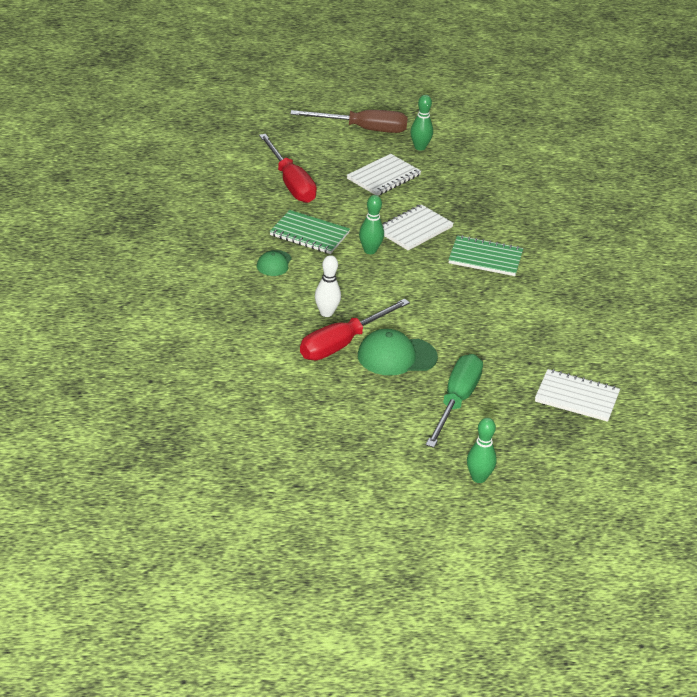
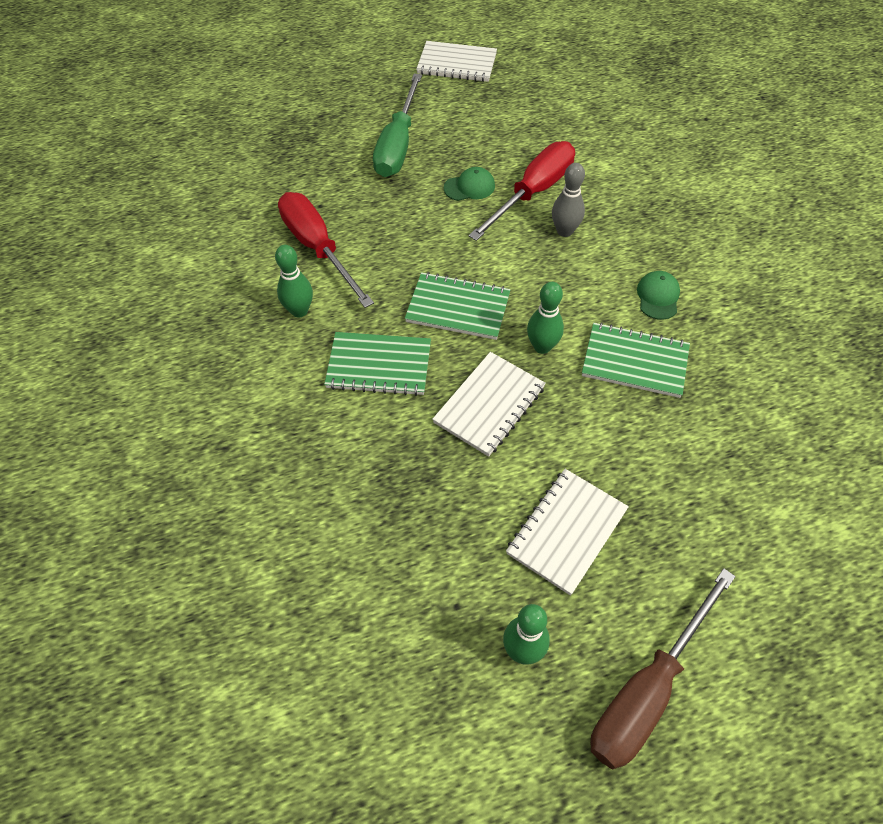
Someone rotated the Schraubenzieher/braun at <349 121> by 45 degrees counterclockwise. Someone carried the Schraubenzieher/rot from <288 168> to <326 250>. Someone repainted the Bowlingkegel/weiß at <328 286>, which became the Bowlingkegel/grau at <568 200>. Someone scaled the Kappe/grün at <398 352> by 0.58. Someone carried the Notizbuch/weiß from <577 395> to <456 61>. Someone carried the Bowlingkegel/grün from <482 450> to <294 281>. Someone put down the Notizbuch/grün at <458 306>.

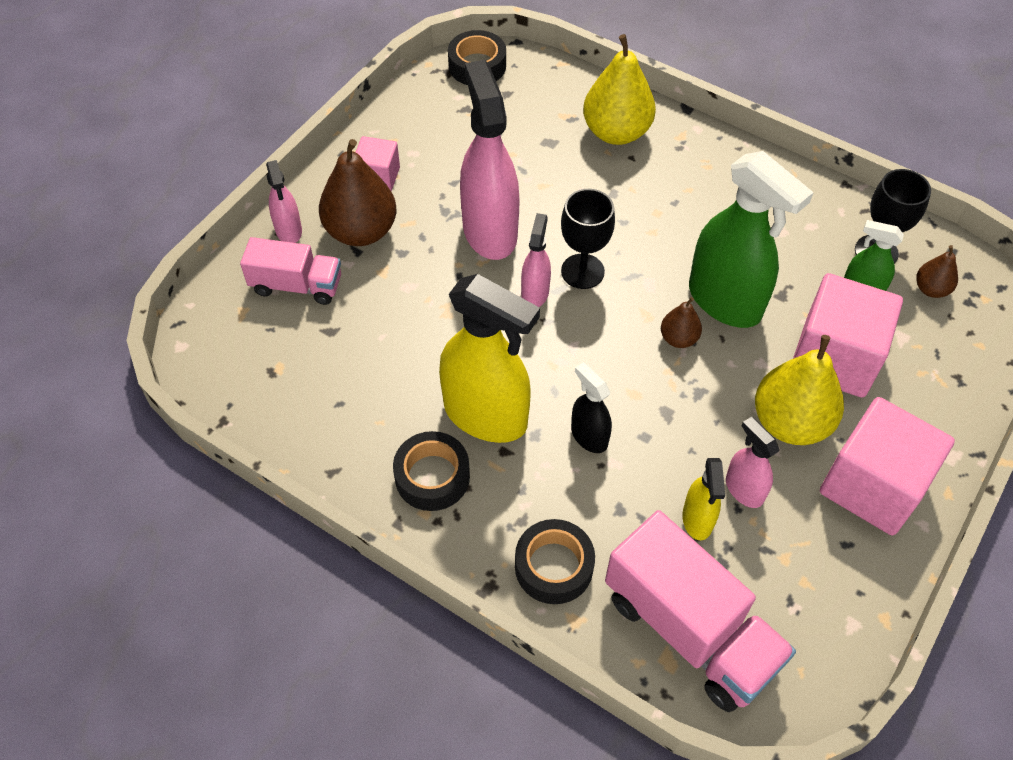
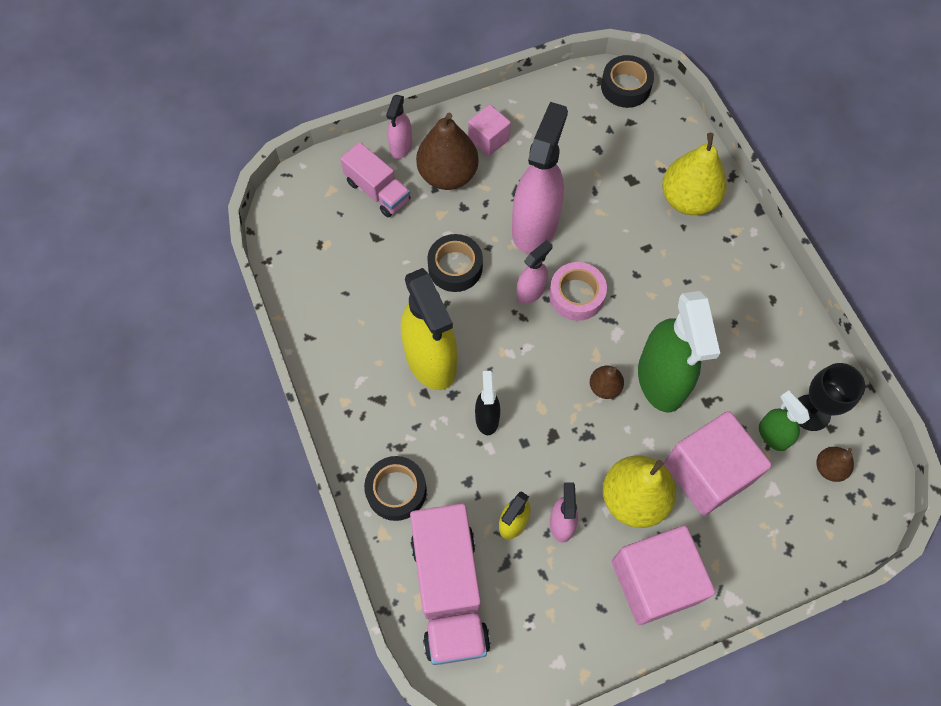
Someone swapped the Kelch/schwarz at <588 239> for the Klebeband/rosa at <578 291>. Someone carried the Klebeband/schwarz from <431 471> to <455 263>.

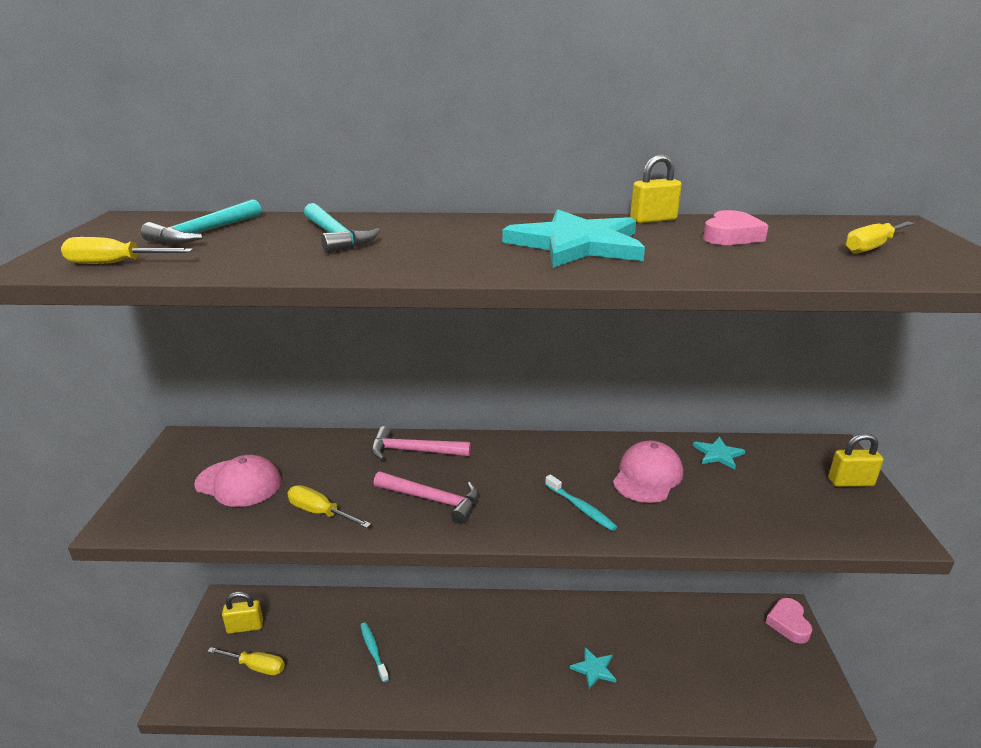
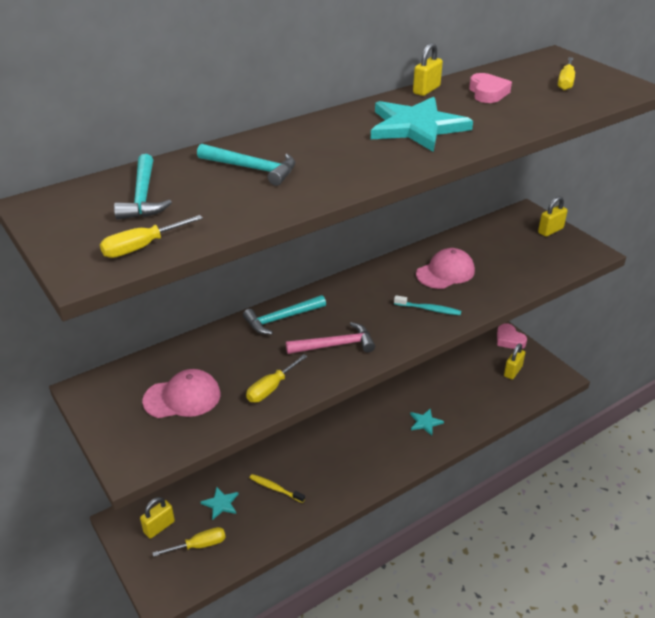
Someone repainted the Hammer/rosa at <421 443>, which became the Hammer/türkis at <284 315>. Someone carried the Stern/türkis from <719 453> to <219 503>. Someone rotated the Kappe/rosa at <648 472> by 60 degrees clockwise. Someone rotated the Schraubenzieher/gelb at <329 506> by 45 degrees counterclockwise. Someone repainted the Zahnbürste/türkis at <374 652>, which became the Zahnbürste/gelb at <277 488>. Someone put down the Vorhängeschloss/gelb at <514 361>.

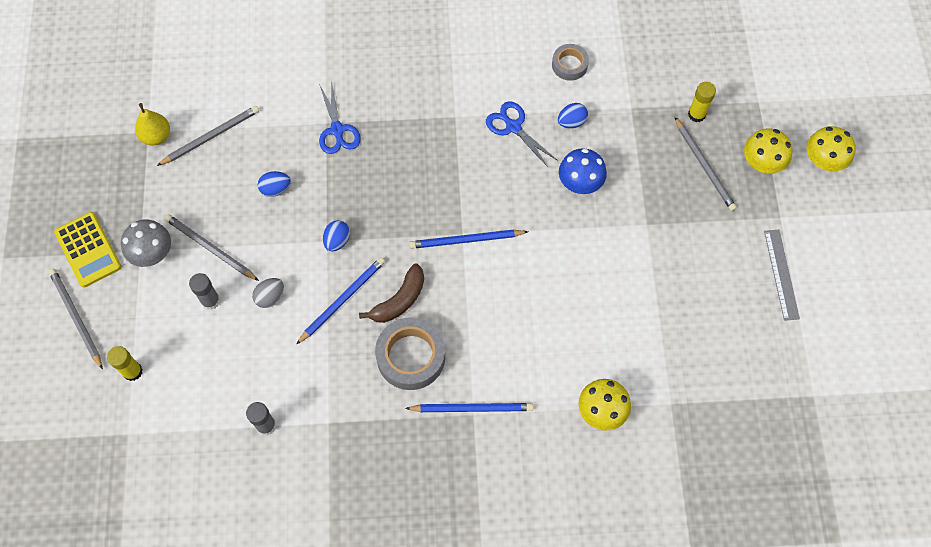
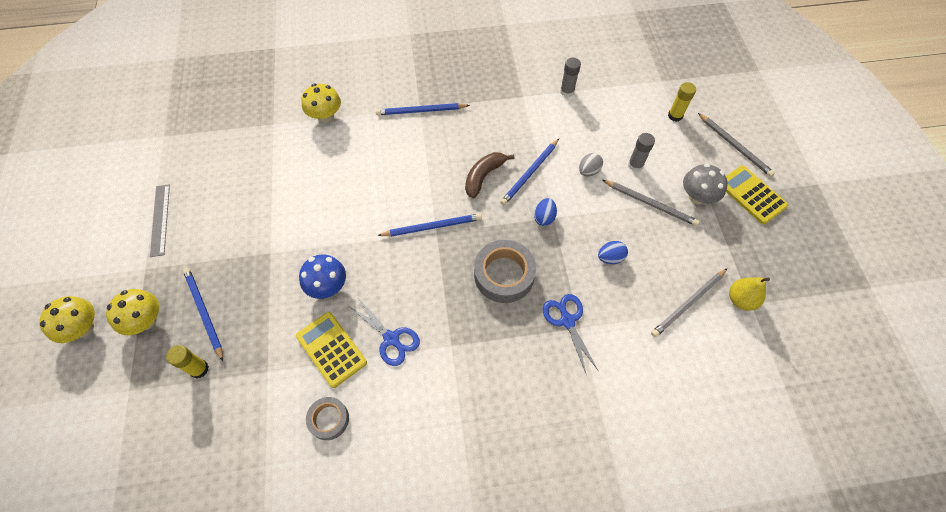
Someone swapped the Ei/blau at <573 115> for the Taschenrechner/gelb at <331 350>. Someone repainted the Bleistift/grau at <706 164>, which became the Bleistift/blau at <203 314>. Someone carried the Klebeband/grau from <410 353> to <505 271>.

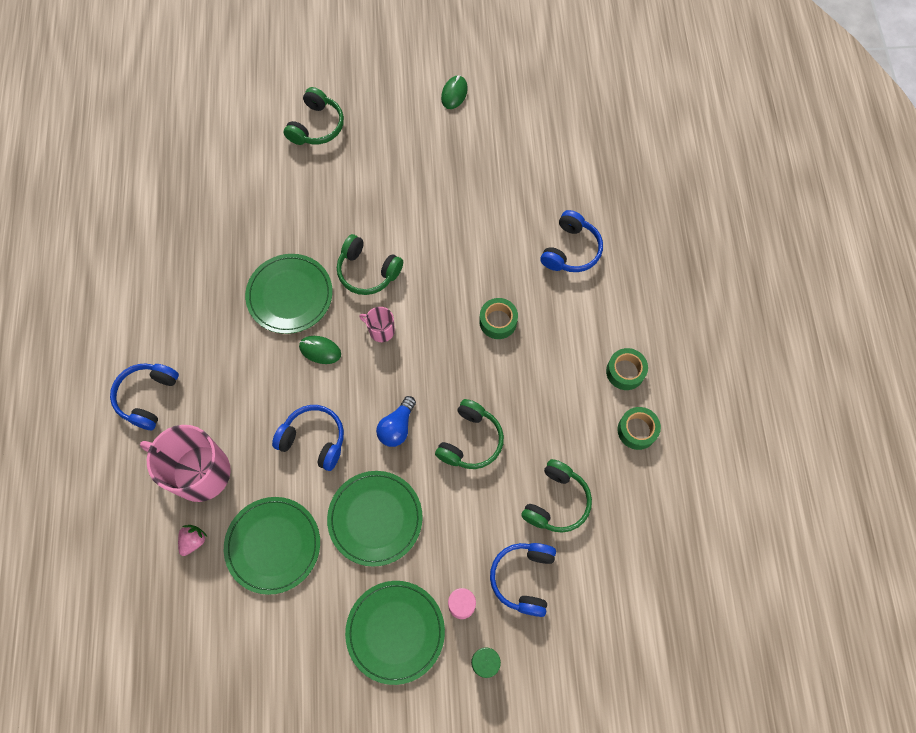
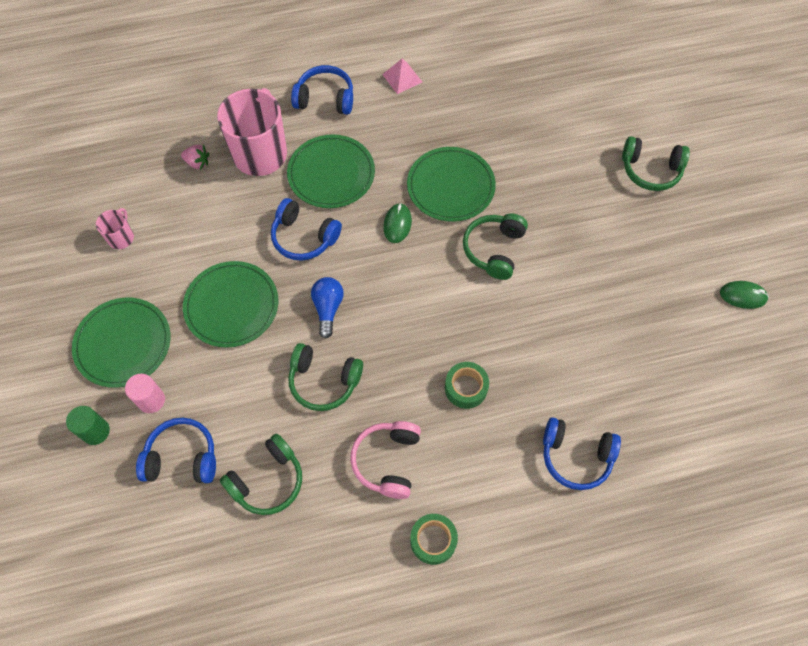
Someone carried the Tasse/rosa from <377 324> to <115 228>. Someone rotated the Glühbirne/blau at <396 421> by 75 degrees clockwise. Someone rotated the Kopfhörer/blau at <308 438> by 105 degrees clockwise. Someone took away the Klebeband/grün at <639 428>. Someone rotated the Kopfhörer/grün at <556 496> by 60 degrees counterclockwise. Someone carried the Teller/grün from <272 546> to <331 171>. Someone put down the Pyramide/rosa at <402 76>. Someone put down the Kopfhörer/rosa at <385 460>.

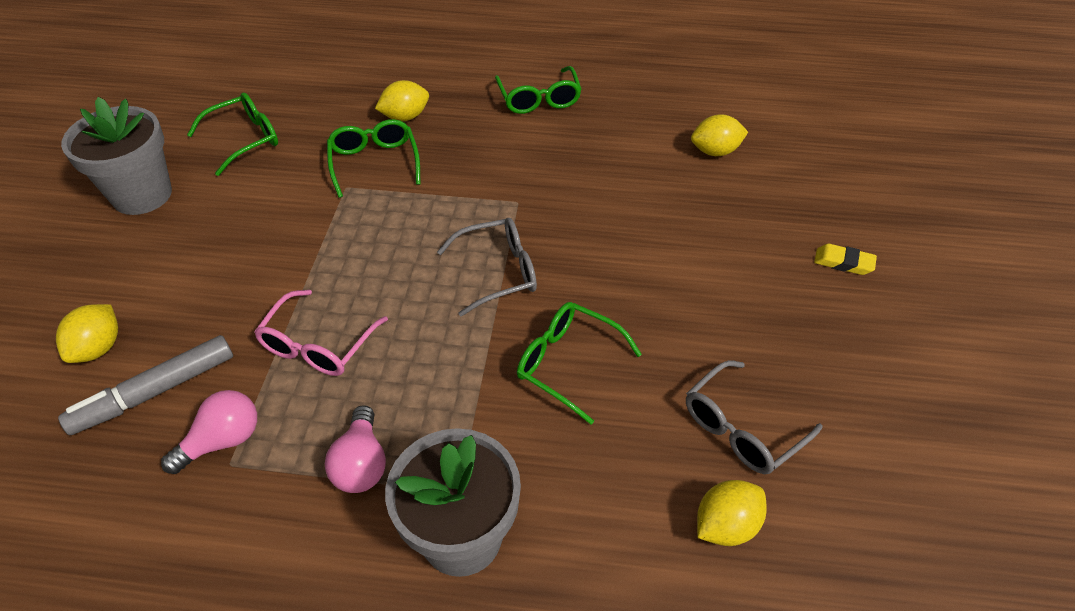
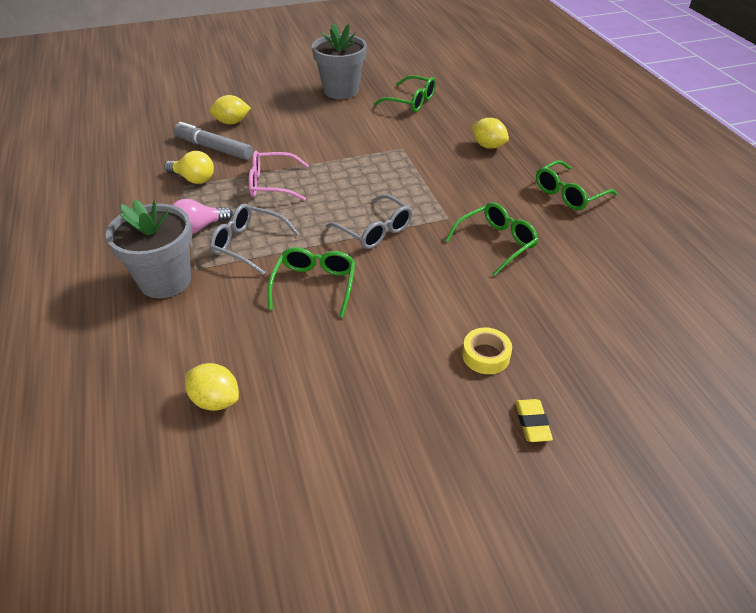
Someone took away the Zitrone/gelb at <719 135>. Someone carried the Brille/grün from <374 158> to <491 239>. Someone carried the Brille/grau from <754 417> to <254 239>. Someone repainted the Glühbirne/rosa at <209 432>, which became the Glühbirne/gelb at <189 167>. Someone put down the Klebeband/gelb at <487 351>.

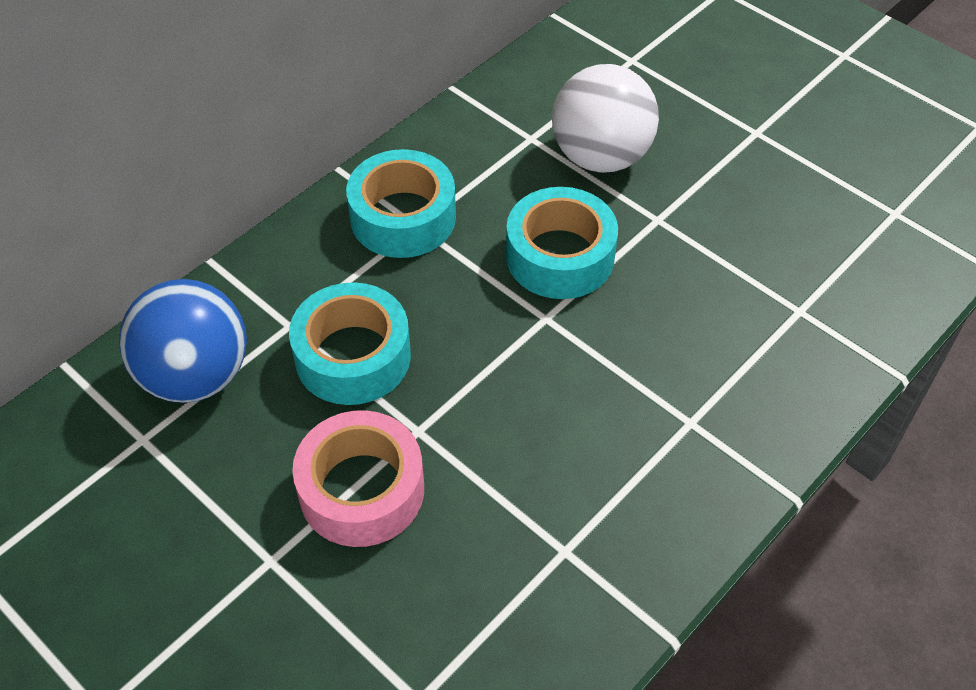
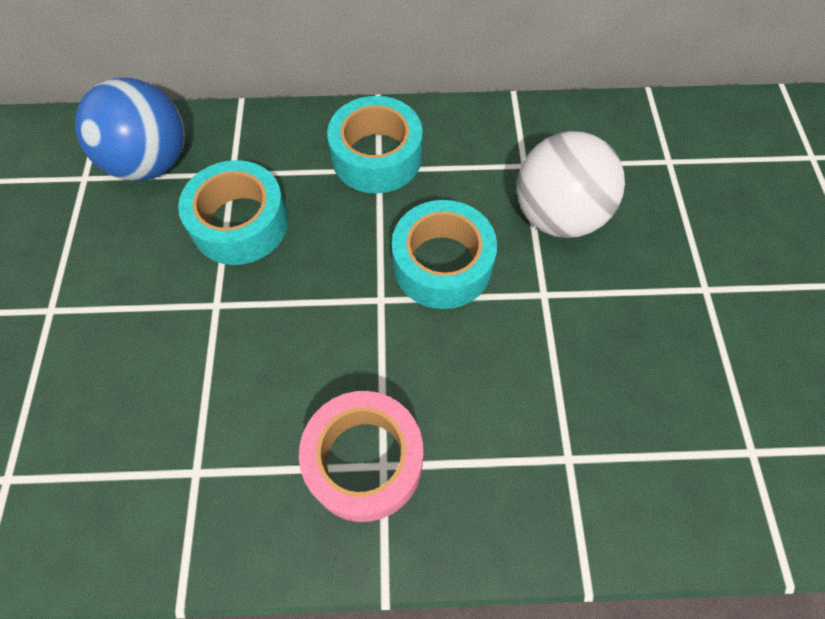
Someone carried the Klebeband/rosa from <358 478> to <361 456>.

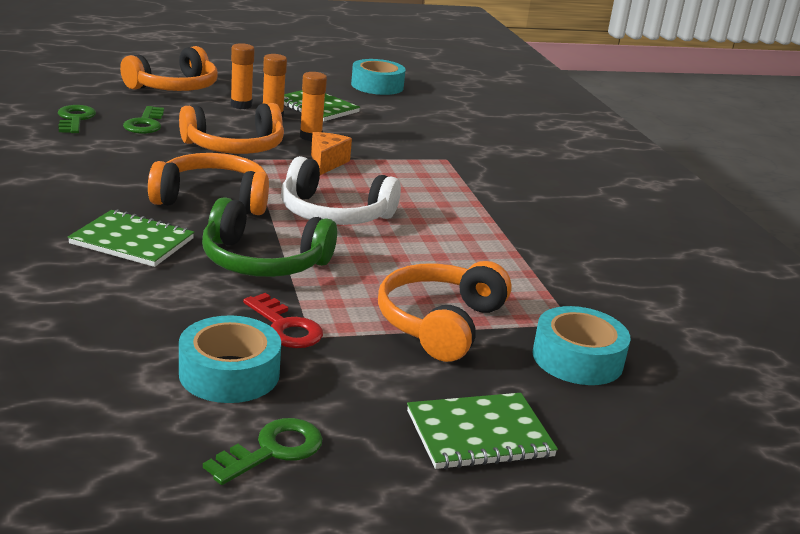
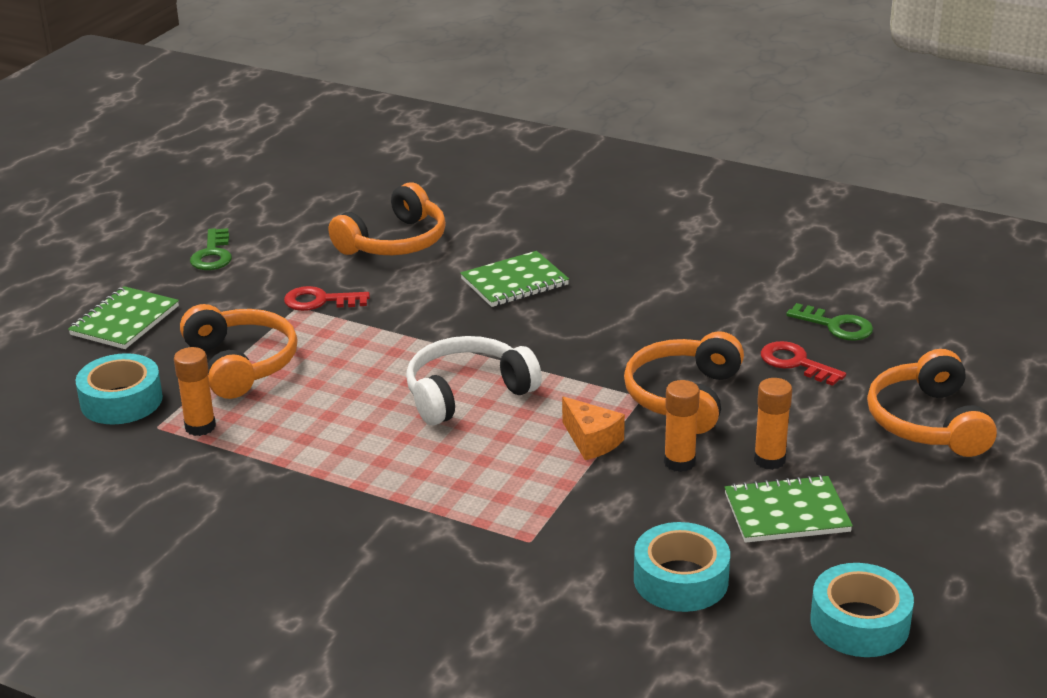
Someone carried the Klebestift/orange from <242 76> to <195 391>. Someone repainted the Schlüssel/grün at <143 120>, which became the Schlüssel/rot at <803 363>. Someone carried the Kopfhörer/orange from <208 184> to <387 218>. Someone took away the Kopfhörer/grün at <269 237>. Someone carried the Klebeband/türkis from <230 359> to <682 567>.

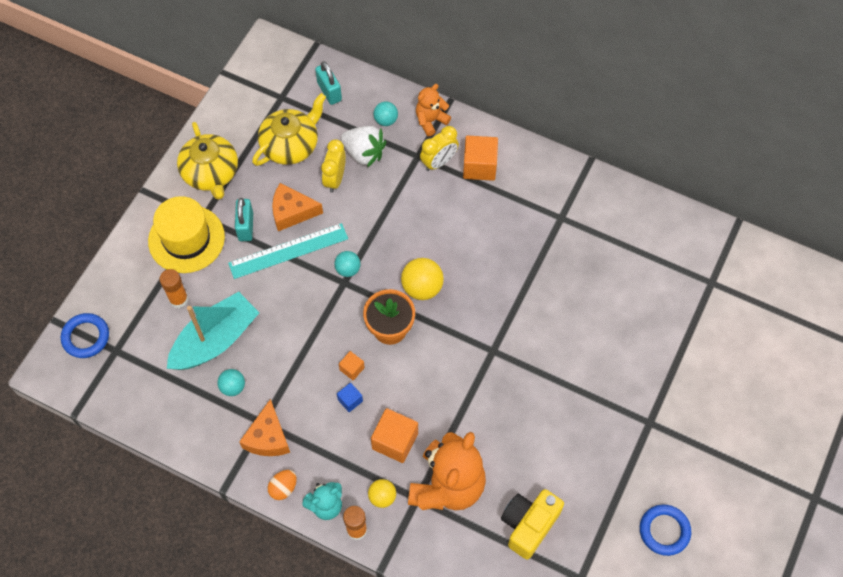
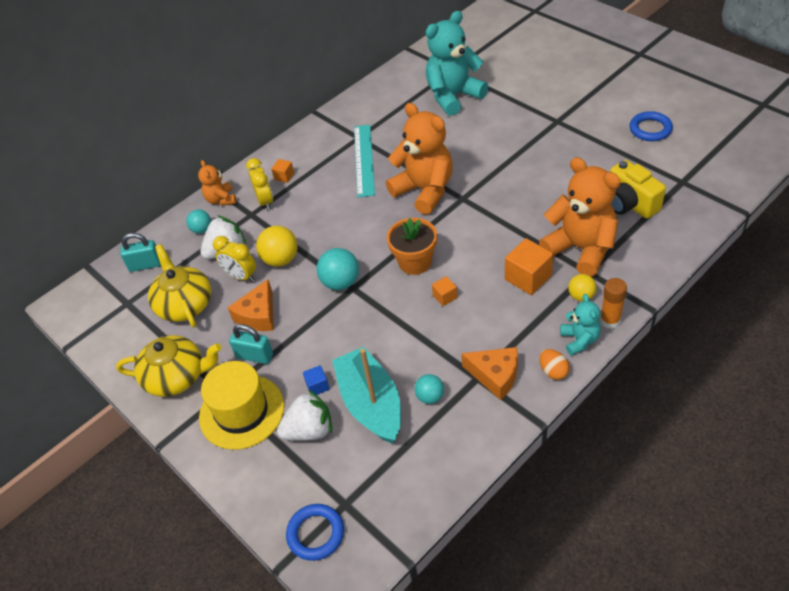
Someone scaled the Kubus/orange at <480 158> by 0.53. Someone carried the Lineal/türkis from <288 251> to <364 161>. Someone scaled the Ball/türkis at <347 264> by 1.61. Someone carried the Ball/gelb from <422 279> to <277 246>. Someone swapped the Klebestift/orange at <174 288> for the Erdbeere/weiß at <304 415>. Someone carried the Kubus/blau from <350 397> to <316 380>. Someone put down the Teddybär/türkis at <457 63>. Someone put down the Teddybär/orange at <419 159>.

